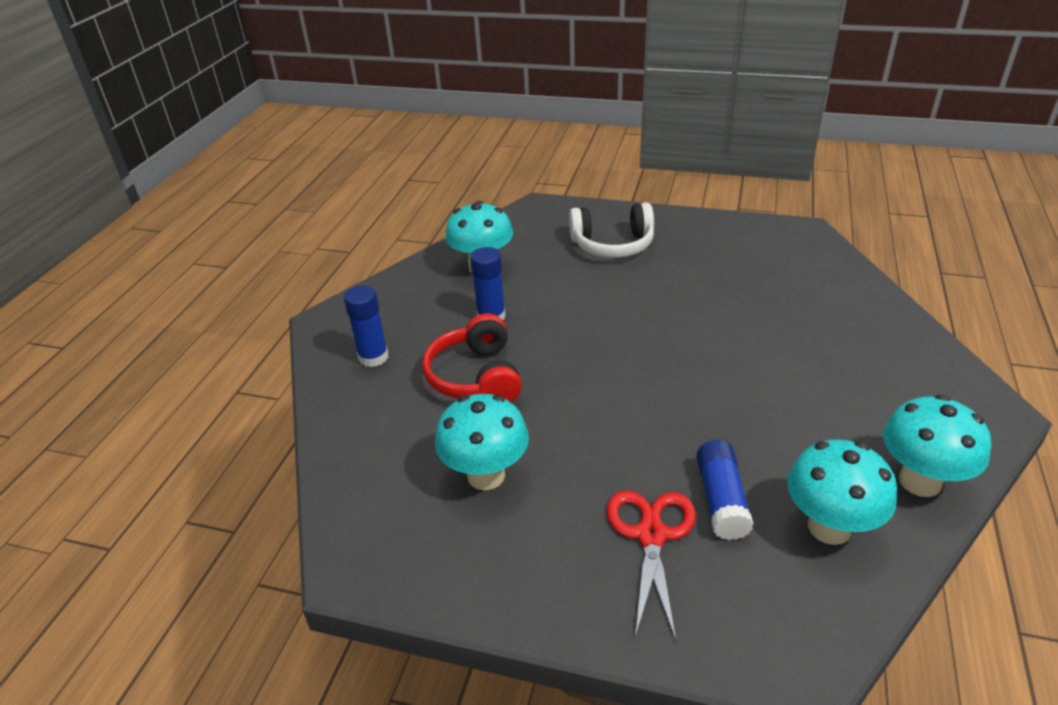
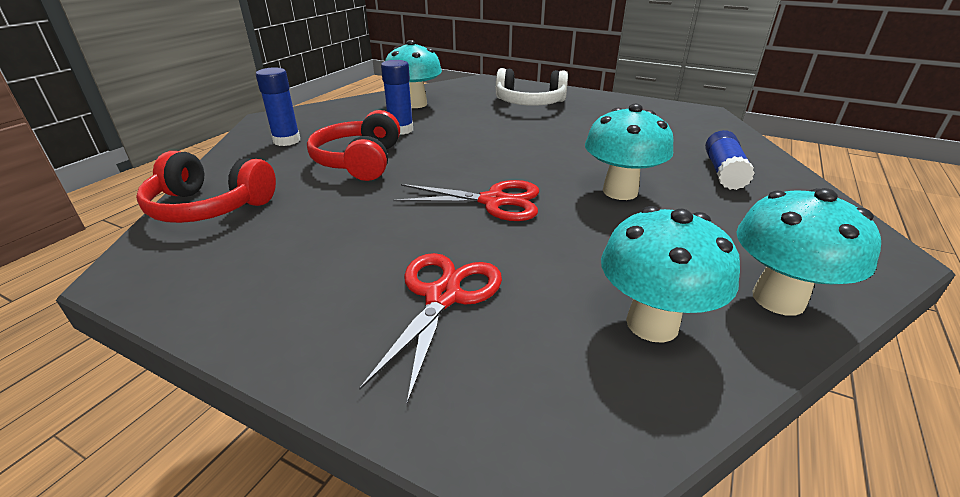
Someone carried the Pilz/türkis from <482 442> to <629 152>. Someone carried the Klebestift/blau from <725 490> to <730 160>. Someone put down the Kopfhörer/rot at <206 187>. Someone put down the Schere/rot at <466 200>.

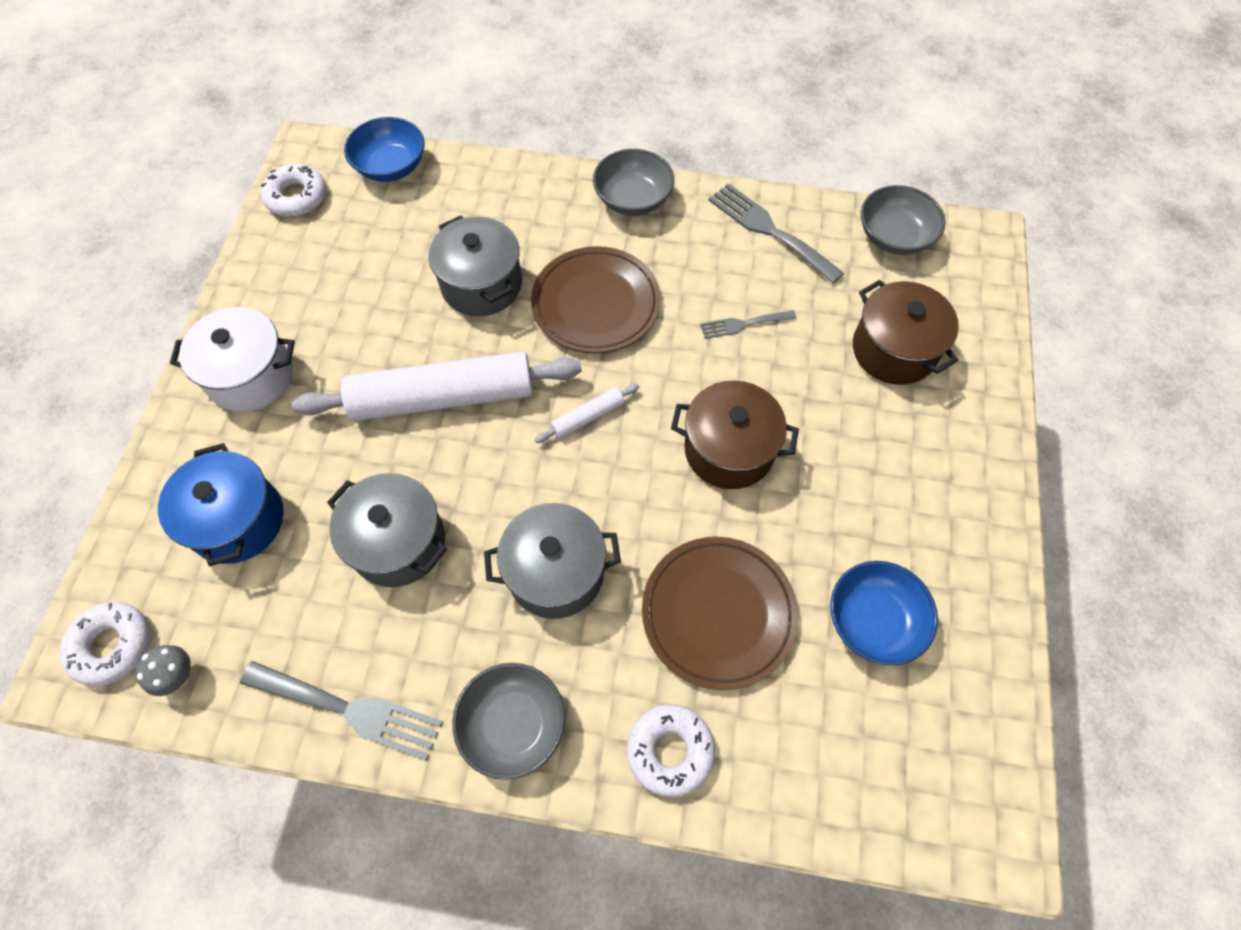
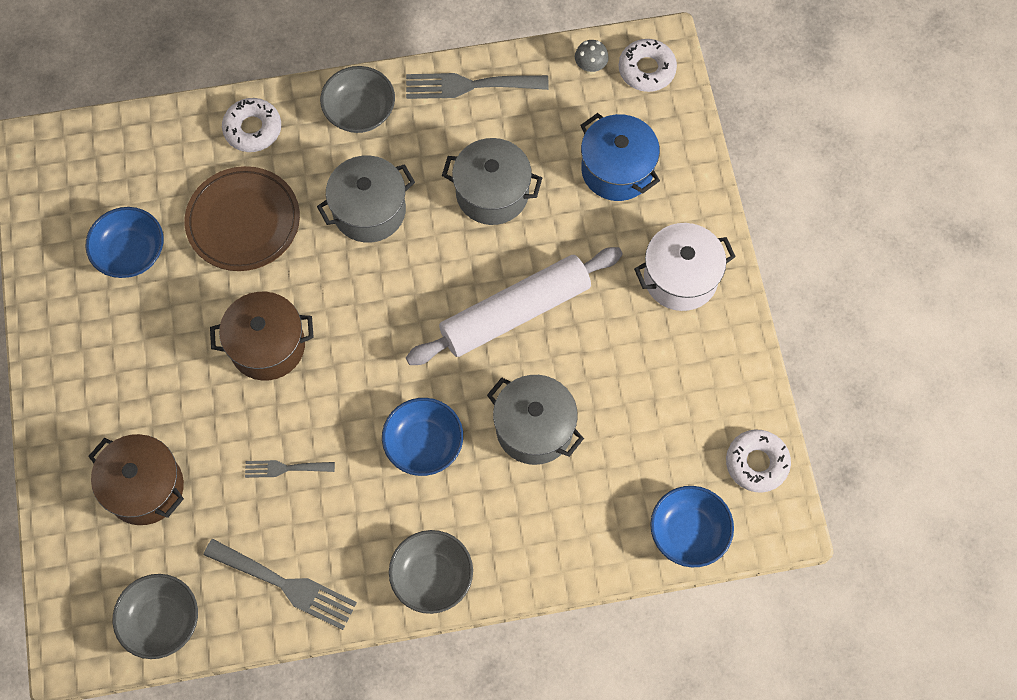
Someone swapped the Teller/braun at <596 299> for the Schüssel/blau at <422 437>. Someone rotated the Gabel/grau at <748 324> by 150 degrees counterclockwise. Someone took away the Nudelholz/weiß at <586 413>.

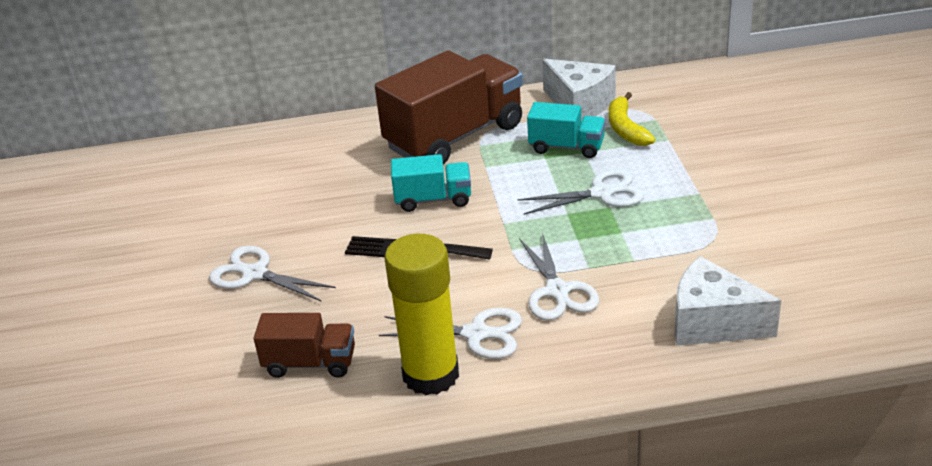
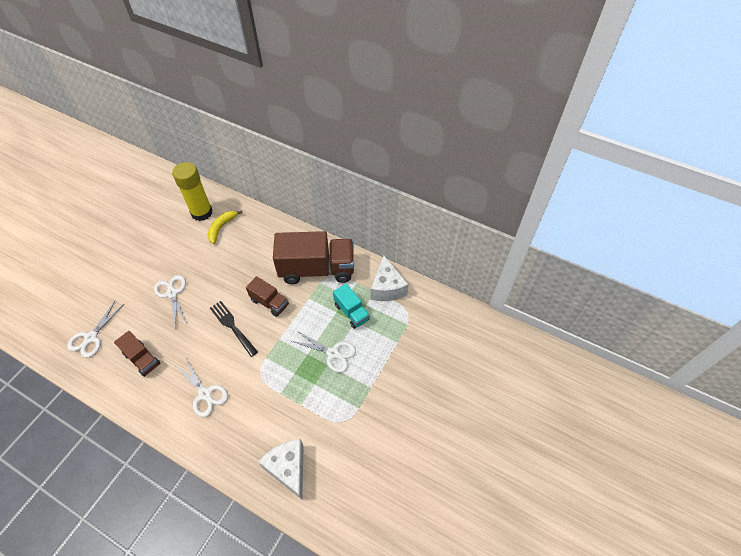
Someone carried the Banane/gelb from <632 119> to <225 227>. Someone repainted the Lastwagen/türkis at <431 183>, which became the Lastwagen/braun at <267 296>. Someone carried the Schere/weiß from <559 277> to <95 329>. Someone carried the Klebestift/gelb from <421 314> to <192 191>.

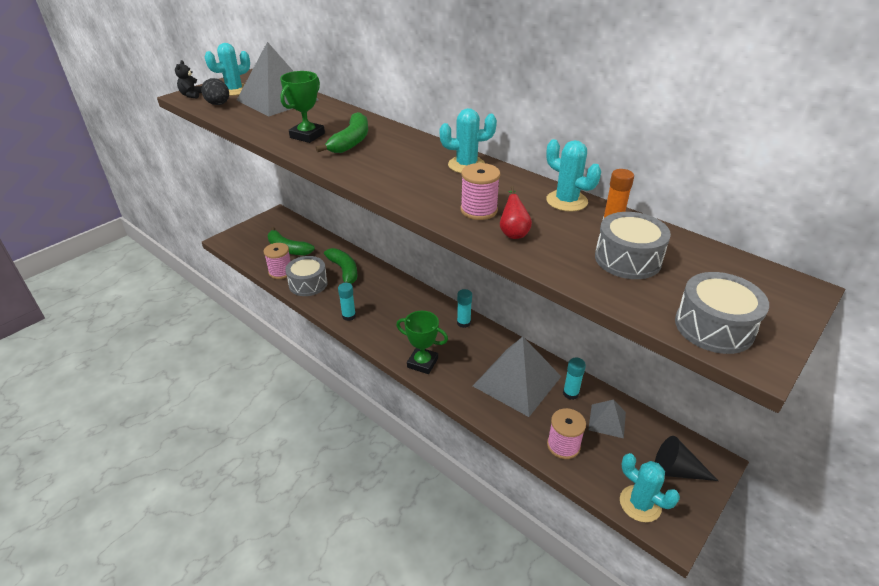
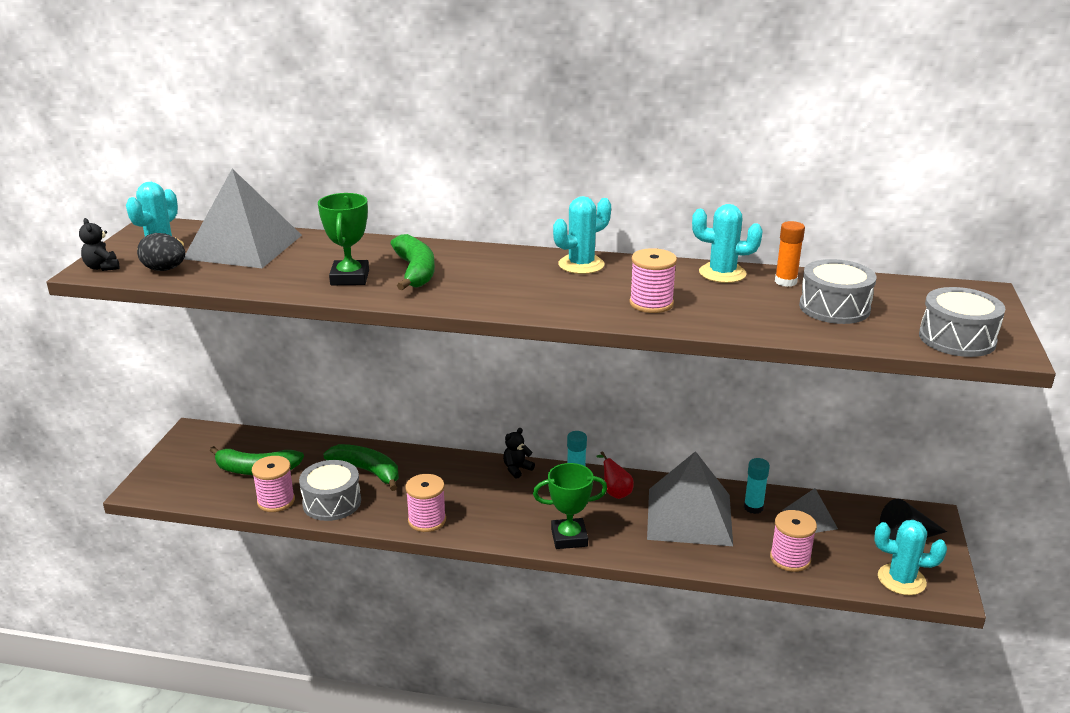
Someone carried the Birne/rot from <516 212> to <615 475>. Someone swapped the Klebestift/türkis at <347 302> for the Garnrolle/rosa at <425 503>. Someone put down the Teddybär/schwarz at <519 453>.

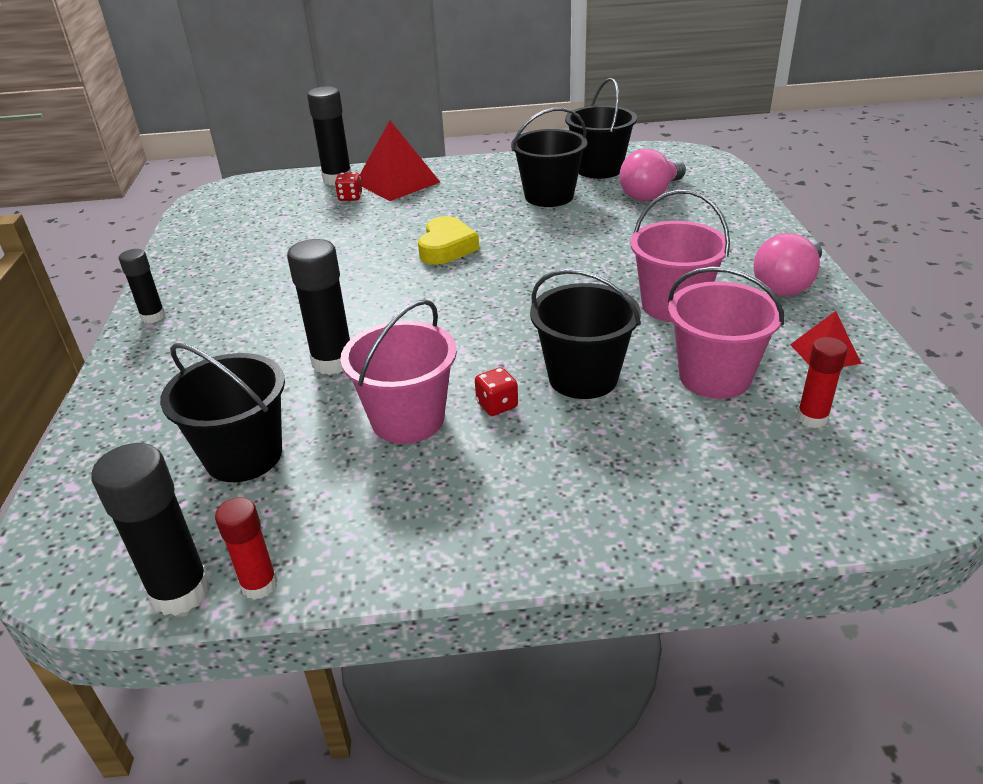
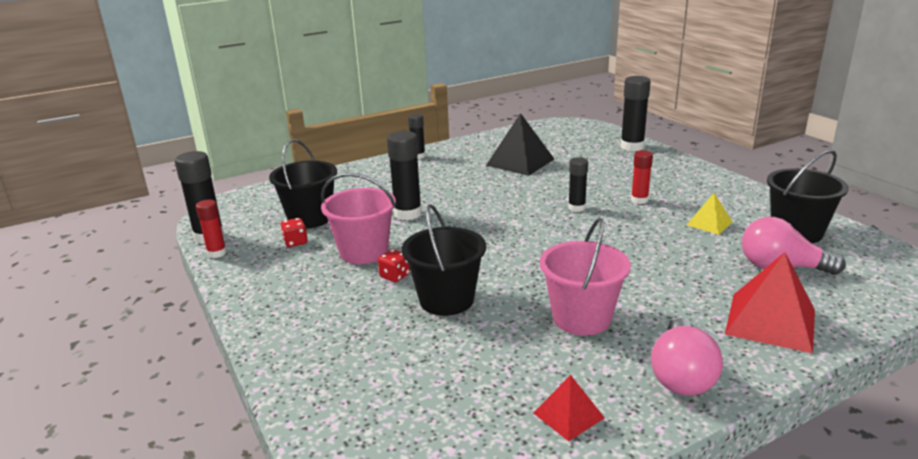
Someone swapped the Eimer/schwarz at <549 157> for the Pyramide/gelb at <709 214>. Someone carried the Pyramide/rot from <400 161> to <770 303>. Someone carried the Spielwürfel/rot from <348 186> to <294 232>. Someone swapped the Herz/gelb at <448 240> for the Klebestift/schwarz at <578 184>. Someone rotated the Glühbirne/rosa at <787 264> by 90 degrees counterclockwise. Someone took away the Eimer/rosa at <726 332>. Someone carried the Klebestift/rot from <822 382> to <642 177>. Someone put down the Pyramide/schwarz at <520 144>.

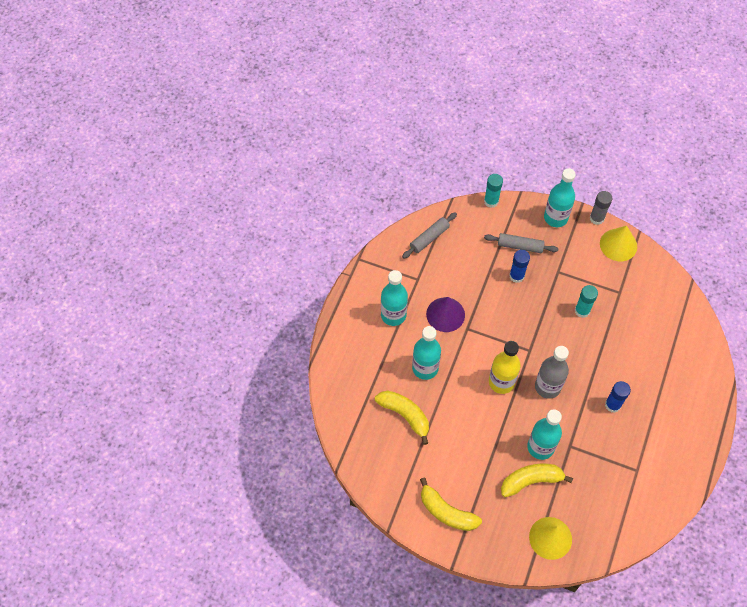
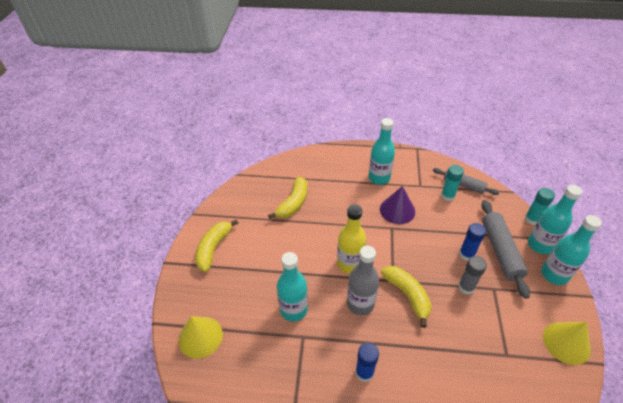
Someone carried the Klebestift/grau from <601 208> to <472 275>. Someone scaled the Nudelholz/grau at <521 243> by 1.54. Someone carried the Klebestift/türkis from <586 301> to <452 183>. Someone carried the Flasche/türkis from <426 353> to <555 219>. Someone carried the Banane/gelb from <537 480> to <406 297>.

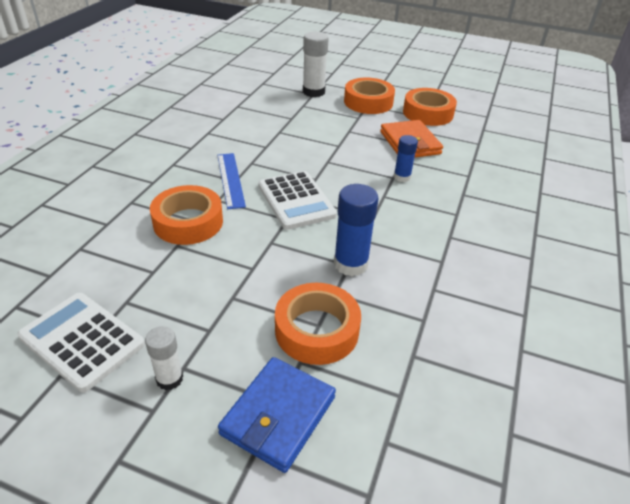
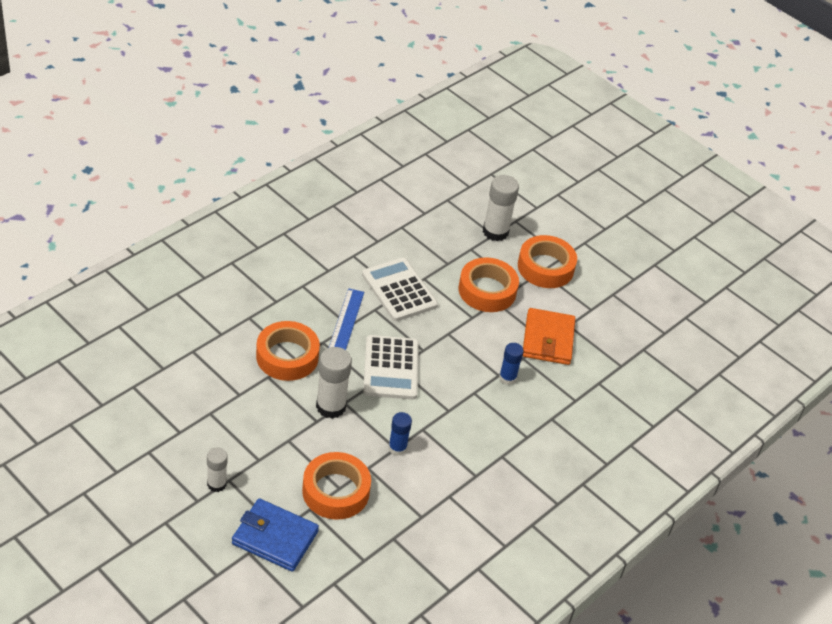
Someone carried the Klebeband/orange from <430 107> to <489 284>. Someone scaled the Klebestift/blau at <356 230> by 0.61. Someone carried the Taschenrechner/weiß from <81 342> to <400 289>. Someone rotated the Geldbörse/blau at <277 415> by 60 degrees clockwise. Someone put down the Klebestift/weiß at <334 383>.

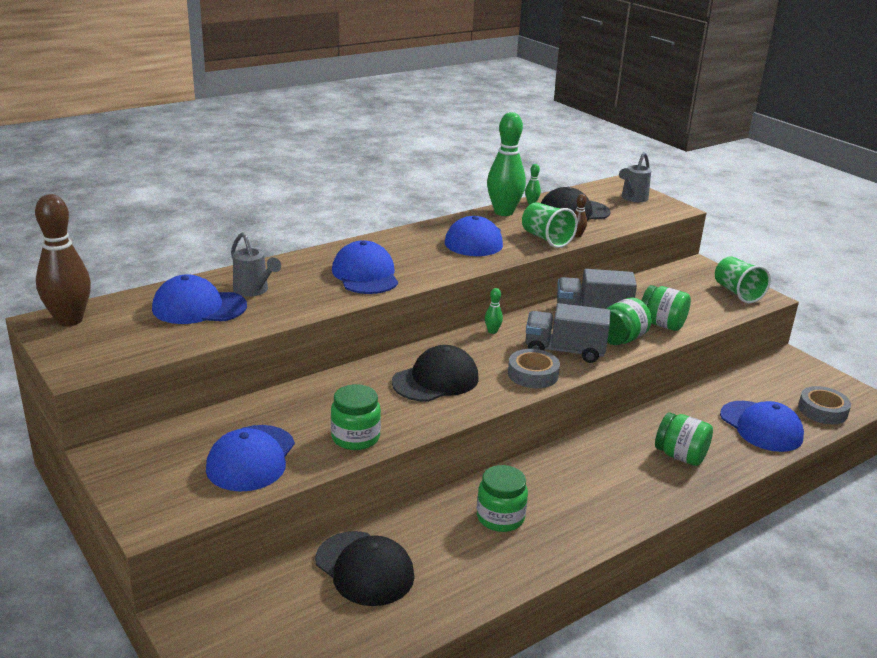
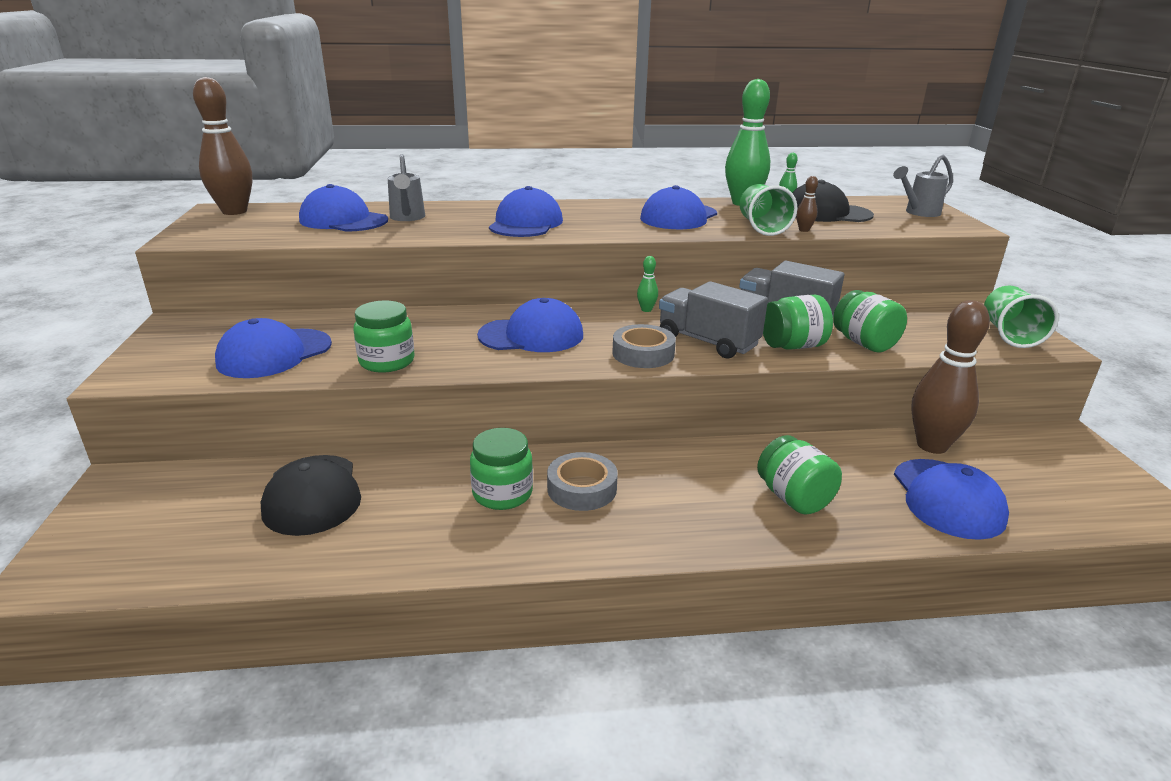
Someone repainted the Kappe/schwarz at <435 373>, which became the Kappe/blau at <530 325>. Someone carried the Klebeband/grau from <824 405> to <582 481>. Someone put down the Bowlingkegel/braun at <950 377>.

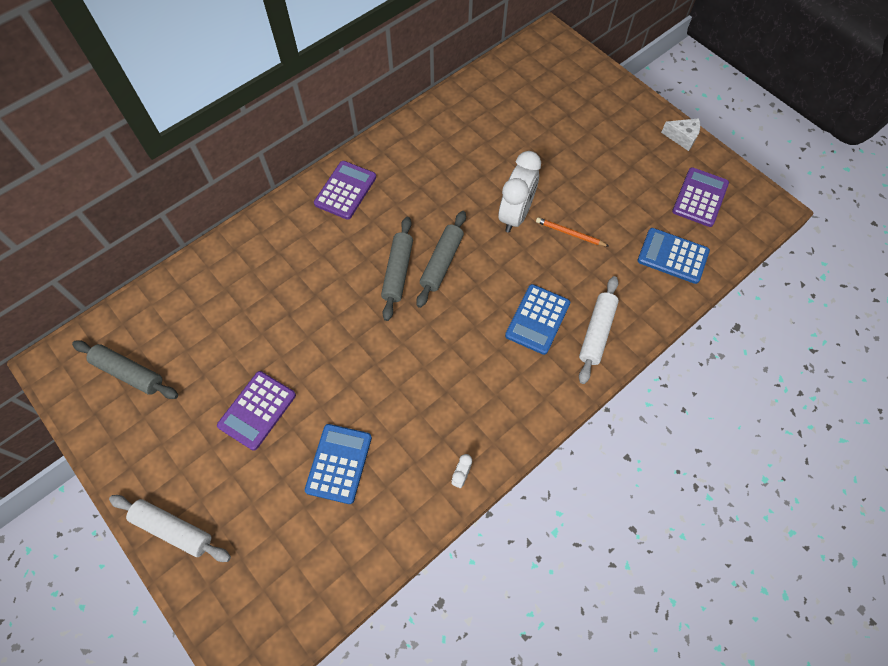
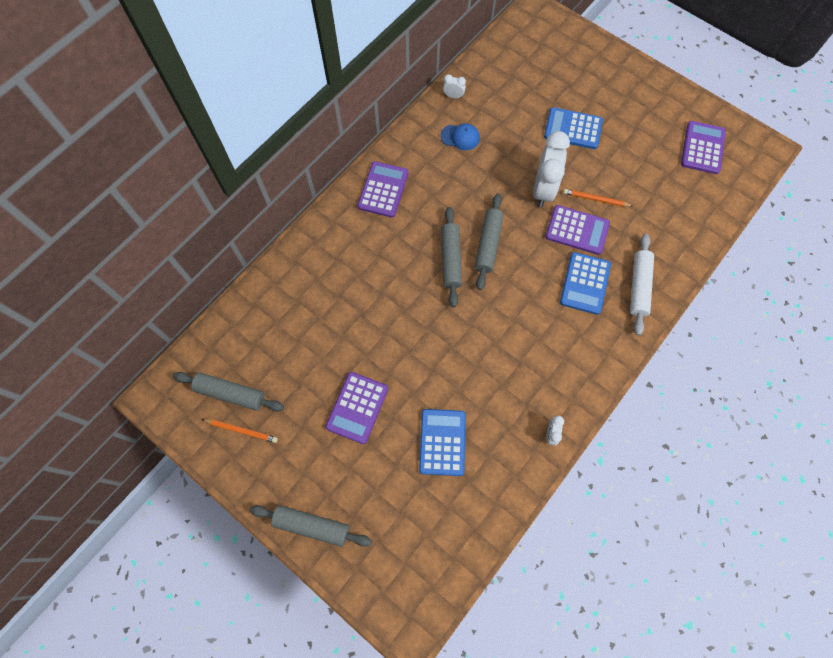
Someone took away the Käse/weiß at <680 134>. Someone carried the Taschenrechner/blau from <673 256> to <573 128>. Someone repainted the Nudelholz/weiß at <170 528>, which became the Nudelholz/grau at <311 526>. Someone put down the Wecker/weiß at <454 86>. Someone put down the Kappe/blau at <460 137>. Someone put down the Taschenrechner/lila at <577 230>. Someone put down the Bleistift/orange at <240 431>.

